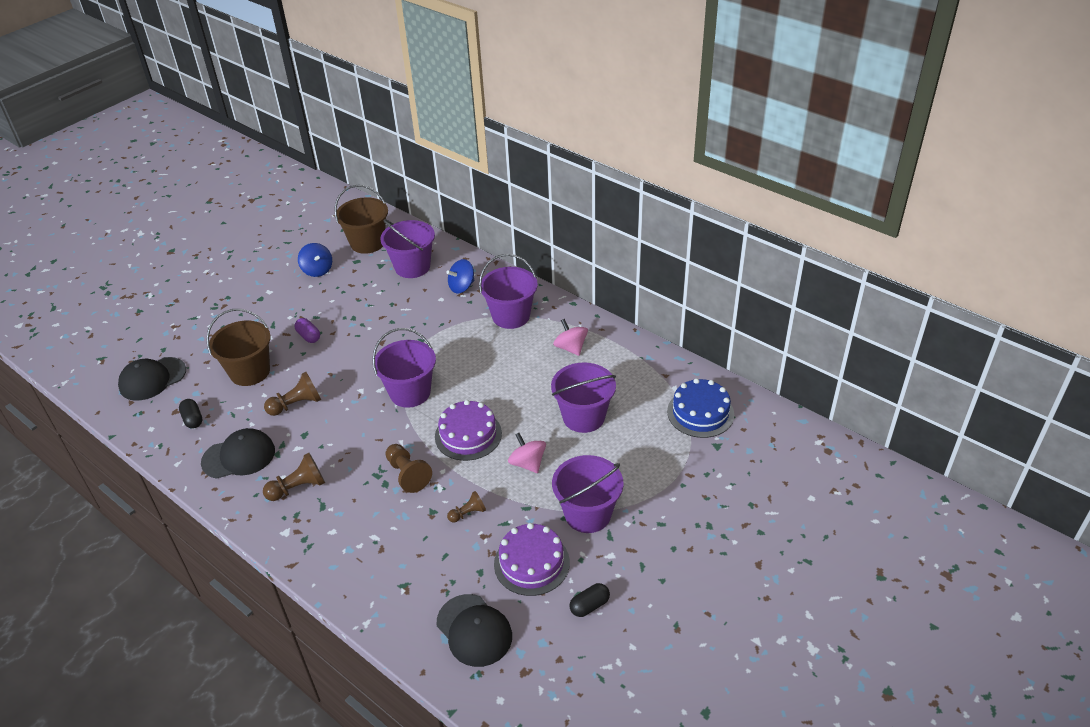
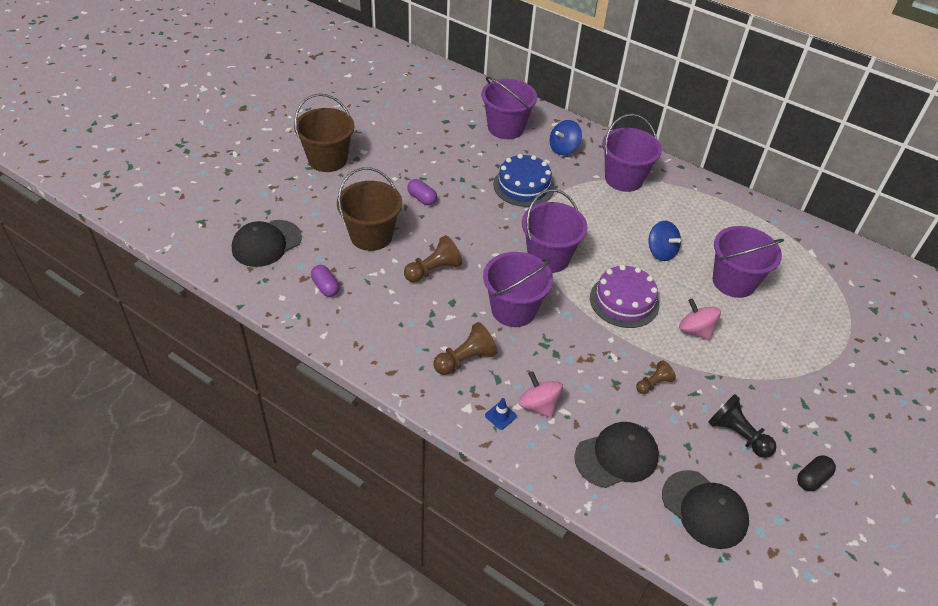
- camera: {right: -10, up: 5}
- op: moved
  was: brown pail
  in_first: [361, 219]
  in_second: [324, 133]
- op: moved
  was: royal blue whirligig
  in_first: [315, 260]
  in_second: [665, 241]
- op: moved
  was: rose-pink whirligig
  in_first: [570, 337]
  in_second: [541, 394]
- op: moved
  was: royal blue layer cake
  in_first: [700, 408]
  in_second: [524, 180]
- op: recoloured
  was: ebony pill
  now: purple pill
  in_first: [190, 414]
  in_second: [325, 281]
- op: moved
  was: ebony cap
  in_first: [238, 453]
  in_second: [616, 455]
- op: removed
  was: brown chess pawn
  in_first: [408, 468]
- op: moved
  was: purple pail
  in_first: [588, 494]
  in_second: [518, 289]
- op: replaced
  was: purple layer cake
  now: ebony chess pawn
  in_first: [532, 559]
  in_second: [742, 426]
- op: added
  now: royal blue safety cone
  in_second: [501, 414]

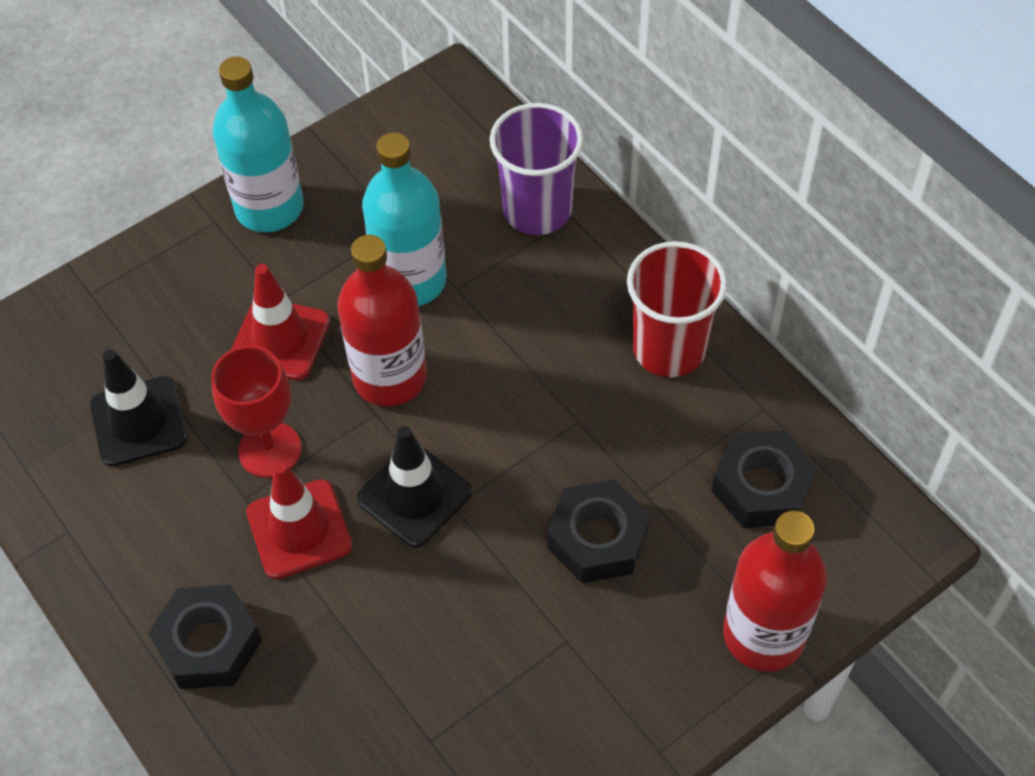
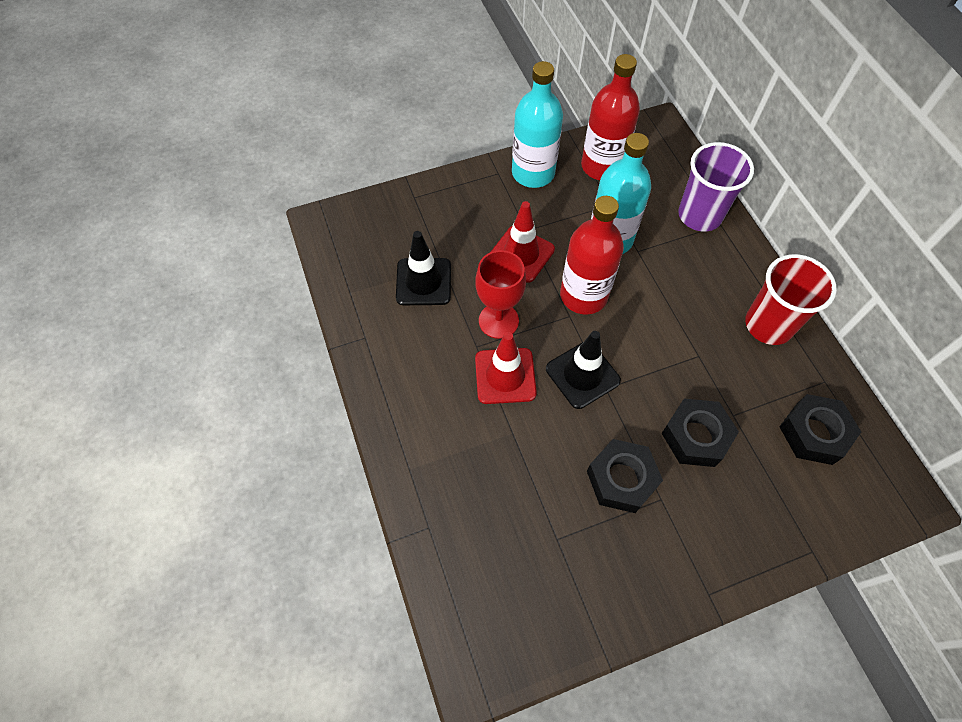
- camera: {right: 15, up: 5}
- op: moved
  was: scarlet bottle
  in_first: [775, 591]
  in_second: [610, 117]
- op: moved
  was: ebony hex nut
  in_first: [205, 637]
  in_second: [625, 476]

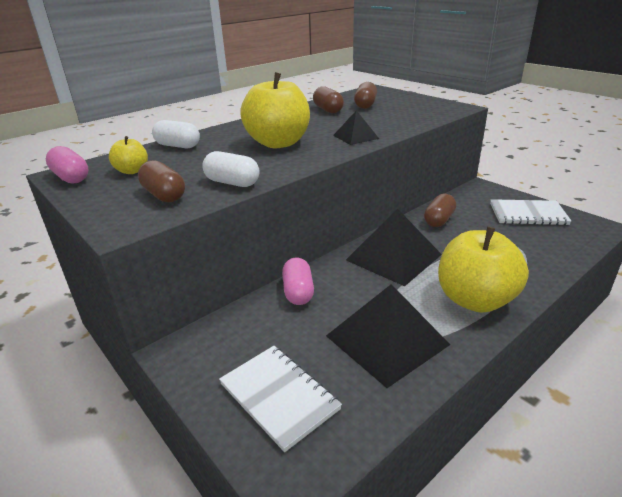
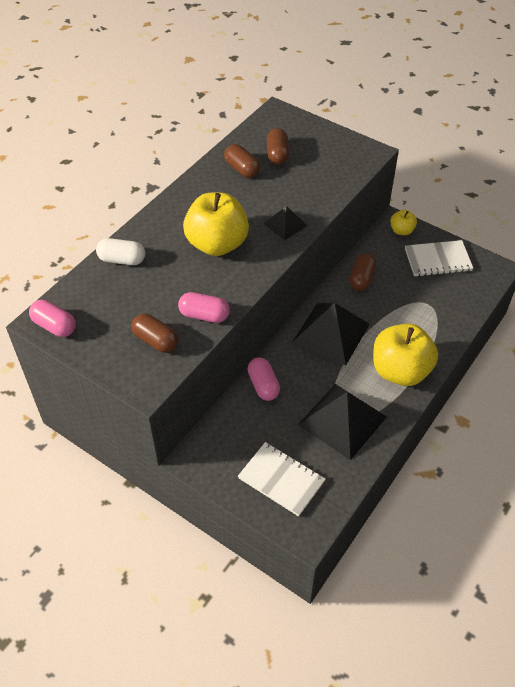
- camera: {right: -15, up: 20}
- op: moved
  was: golden apple
  in_first: [128, 155]
  in_second: [403, 222]
- op: recoloured
  was: snow-white pill
  now: rose-pink pill
  in_first: [231, 169]
  in_second: [204, 307]

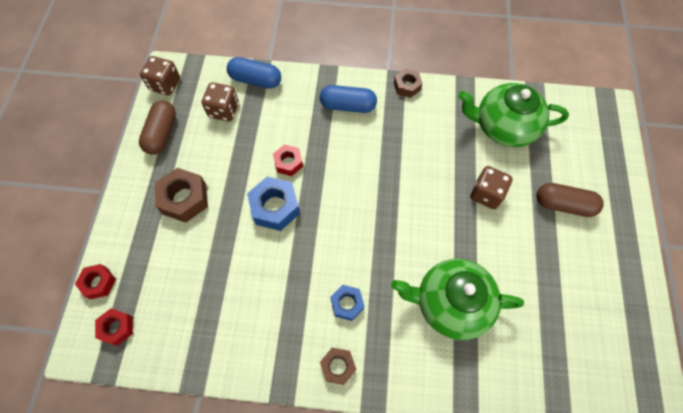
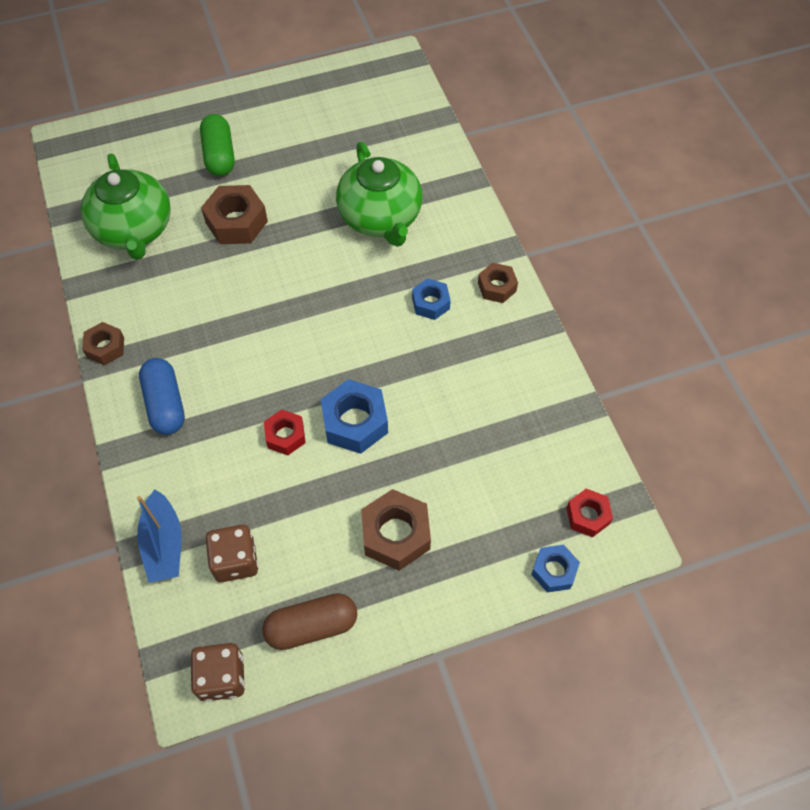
- camera: {right: -115, up: -5}
- op: replaced
  was: royal blue pill
  now: royal blue sailboat
  in_first: [254, 73]
  in_second: [159, 536]
- op: replaced
  was: brown dice
  now: brown hex nut
  in_first: [491, 187]
  in_second: [234, 214]
- op: recoloured
  was: brown pill
  now: leaf-green pill
  in_first: [570, 200]
  in_second: [217, 145]
- op: recoloured
  was: scarlet hex nut
  now: royal blue hex nut
  in_first: [95, 281]
  in_second: [555, 569]

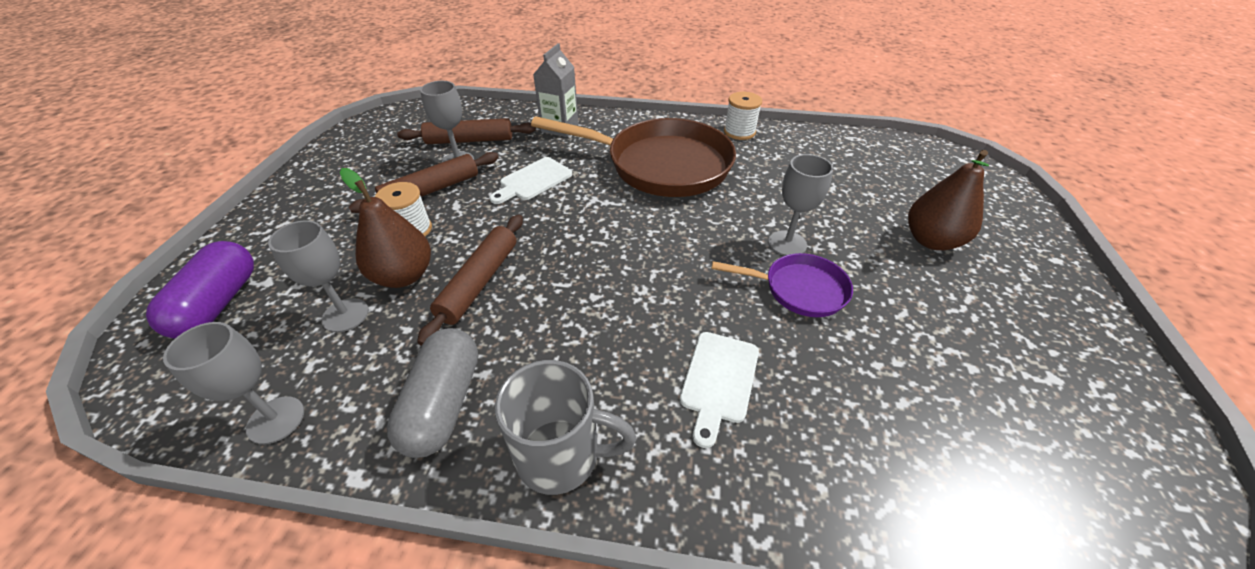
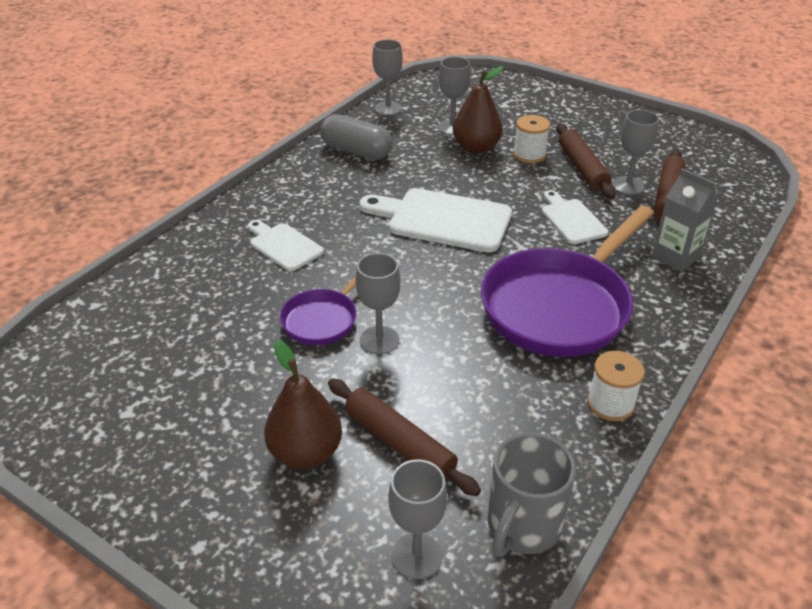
- camera: {right: 115, up: -5}
- op: recoloured
  was: brown pan
  now: purple pan
  in_first: [633, 156]
  in_second: [567, 281]
- op: moved
  was: brown pastry roller
  in_first: [470, 280]
  in_second: [404, 437]
- op: removed
  was: purple pill
  in_first: [200, 290]
- op: moved
  was: ash-grey mug
  in_first: [565, 427]
  in_second: [532, 495]
- op: added
  now: snow-white bread board
  in_second: [435, 220]
- op: added
  now: ash-grey chalice
  in_second: [417, 519]

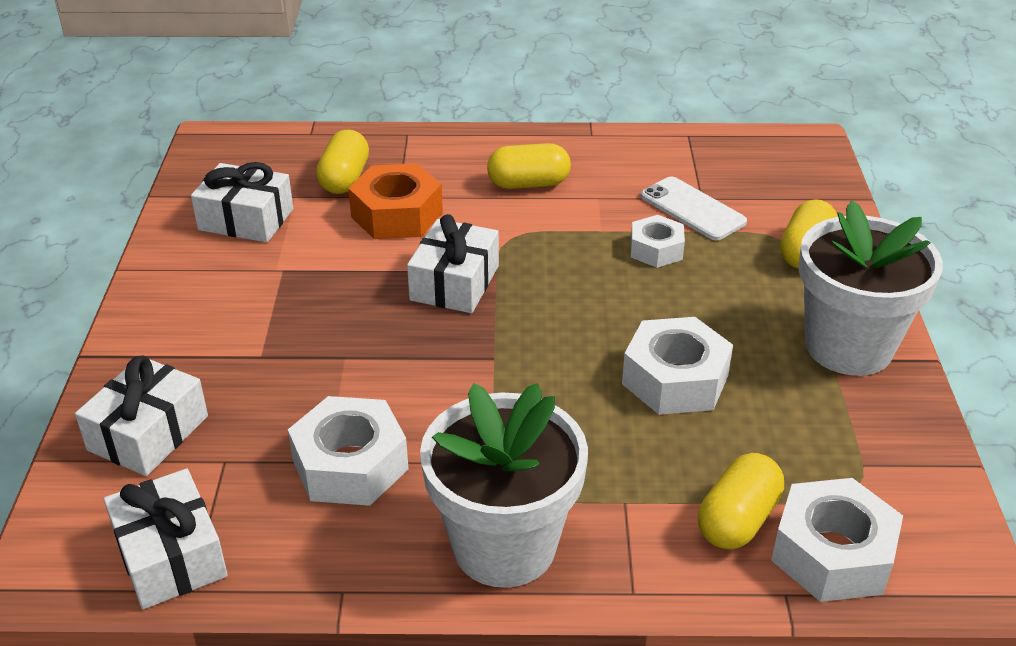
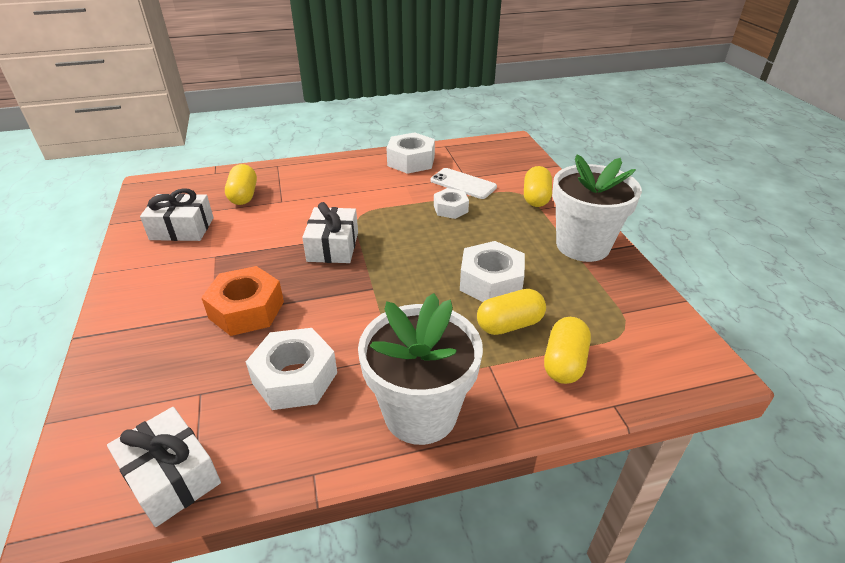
- camera: {right: -15, up: 0}
- op: moved
  was: golden pill
  in_first: [529, 166]
  in_second: [511, 312]
- op: moved
  was: bright orange hex nut
  in_first: [395, 201]
  in_second: [242, 301]
- op: removed
  was: snow-white wrapped gift
  in_first: [141, 416]
- op: moved
  was: snow-white hex nut
  in_first: [837, 540]
  in_second: [410, 153]

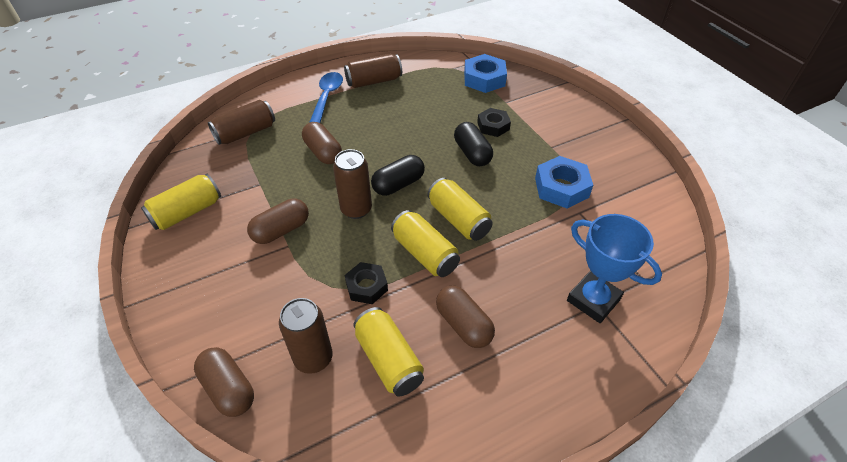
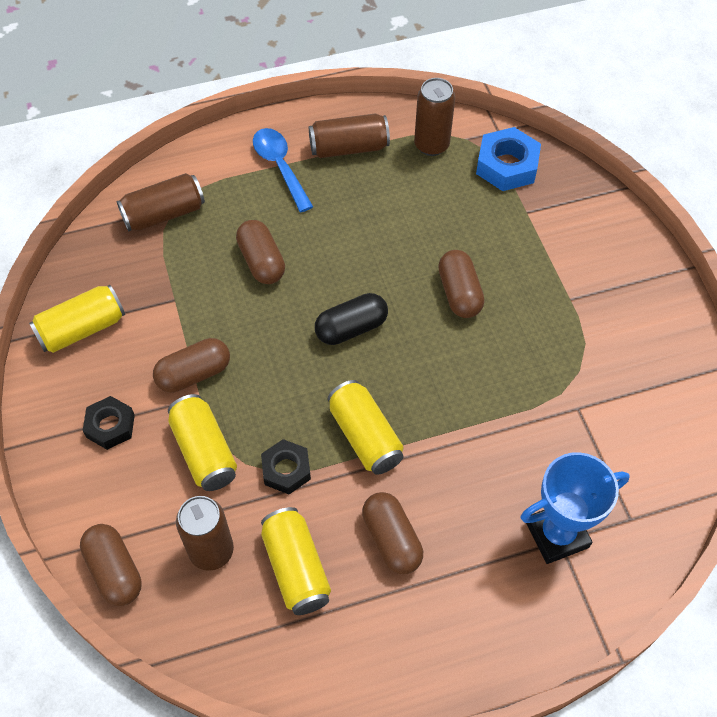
- camera: {right: 10, up: 10}
- op: turned
  was: royal blue tablespoon
  in_first: [326, 97]
  in_second: [283, 170]
  clockwise: -45
- op: moved
  was: ebony hex nut
  in_first: [494, 122]
  in_second: [109, 423]
- op: recoloured
  was: ebony pill
  now: brown pill
  in_first: [473, 144]
  in_second: [461, 284]
- op: moved
  was: brown soda can
  in_first: [352, 184]
  in_second: [434, 117]
- op: removed
  was: royal blue hex nut
  in_first: [564, 182]
- op: moved
  was: golden soda can
  in_first: [460, 209]
  in_second: [202, 442]
- op: turned
  was: royal blue prize cup
  in_first: [614, 268]
  in_second: [575, 508]
  clockwise: -75

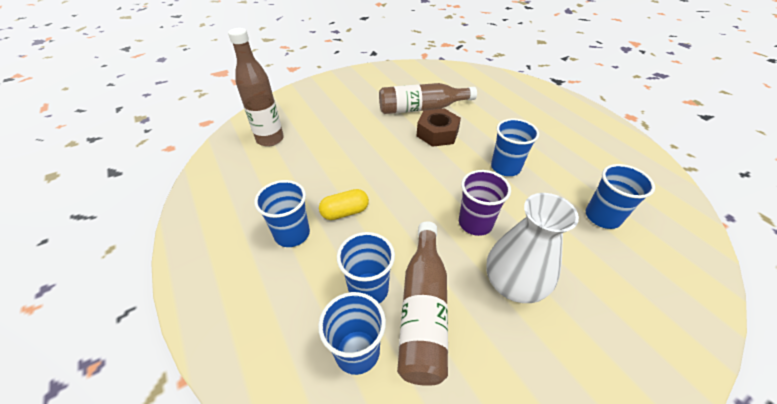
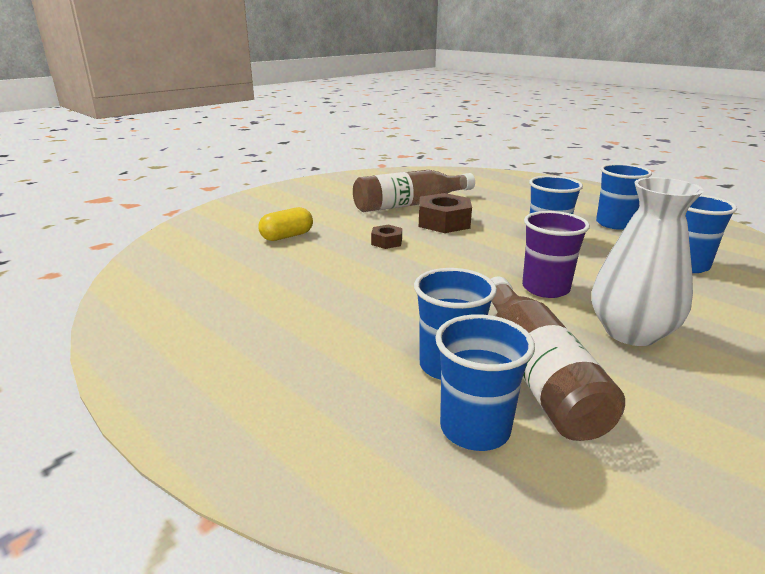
- camera: {right: -15, up: -20}
- op: removed
  was: brown bottle
  in_first: [256, 87]
- op: moved
  was: royal blue tumbler
  in_first: [282, 213]
  in_second: [624, 197]
- op: moved
  was: golden pill
  in_first: [344, 204]
  in_second: [285, 224]
- op: added
  now: brown hex nut
  in_second: [386, 237]

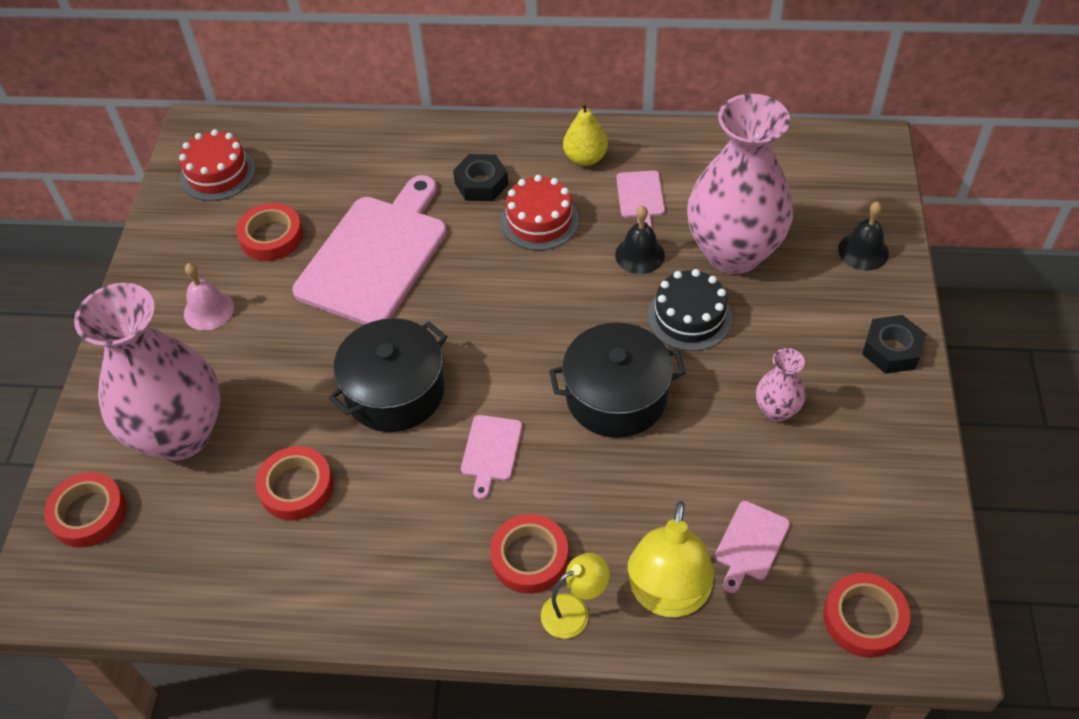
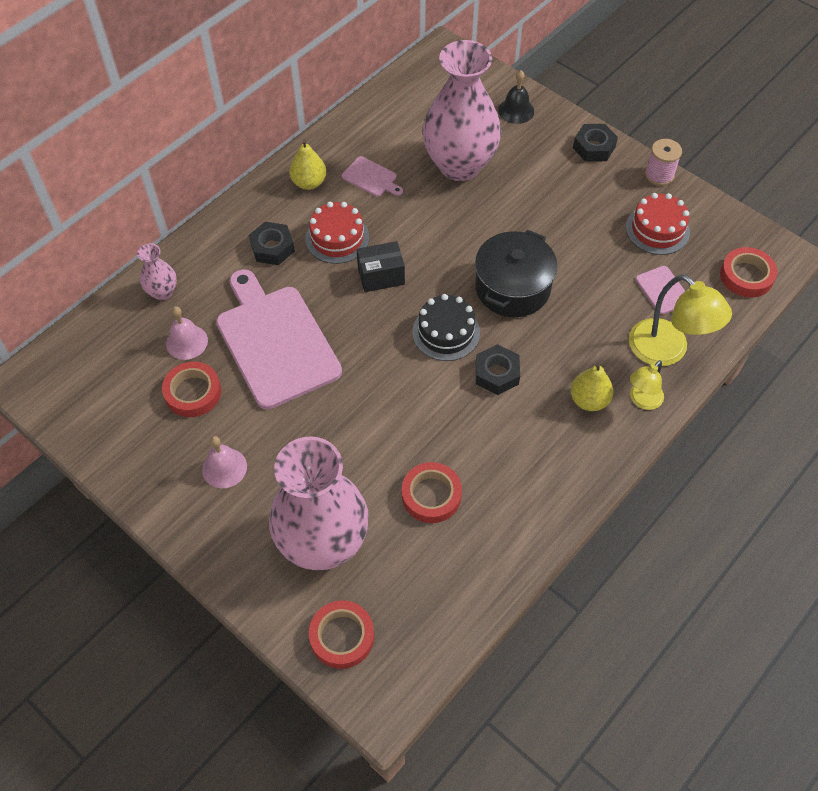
- camera: {right: -55, up: 5}
- op: moved
  was: scarlet layer cake
  in_first: [217, 165]
  in_second: [658, 224]
- op: removed
  was: ebony hand bell
  in_first: [640, 240]
- op: moved
  was: ebony layer cake
  in_first: [689, 310]
  in_second: [446, 327]
- op: removed
  was: ebony stockpot
  in_first: [388, 375]
- op: moved
  was: rose-pink flower vase
  in_first: [781, 385]
  in_second: [157, 272]
- op: replaced
  was: rose-pink bread board
  now: ebony hex nut
  in_first: [491, 457]
  in_second: [498, 369]
- op: replaced
  was: scarlet sticky tape
  now: golden pear
  in_first: [529, 554]
  in_second: [592, 387]
- op: turned
  was: golden lamp
  in_first: [575, 596]
  in_second: [647, 385]
  clockwise: -150
- op: added
  now: rose-pink spool
  in_second: [663, 162]
- op: added
  now: ebony box
  in_second: [381, 266]
- op: added
  now: rose-pink hand bell
  in_second: [187, 333]

